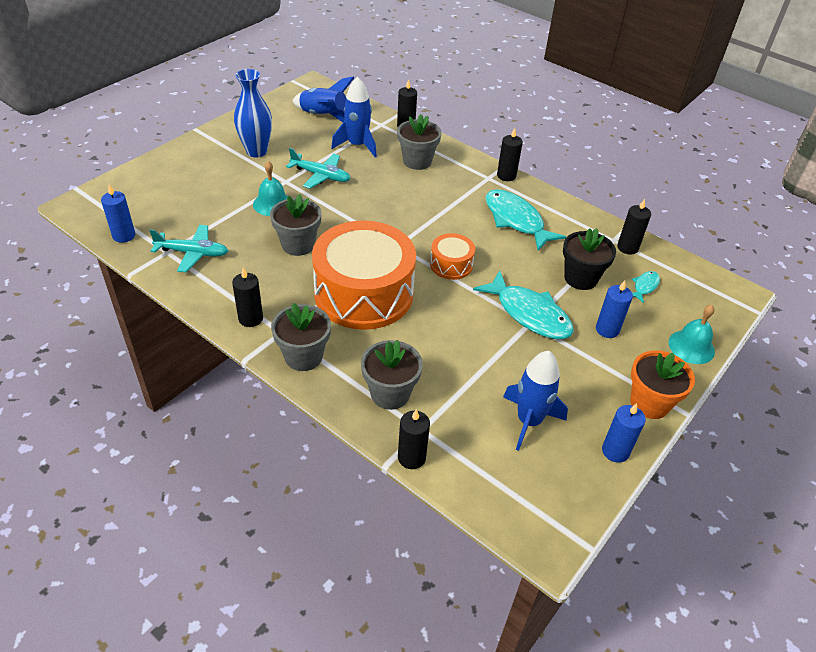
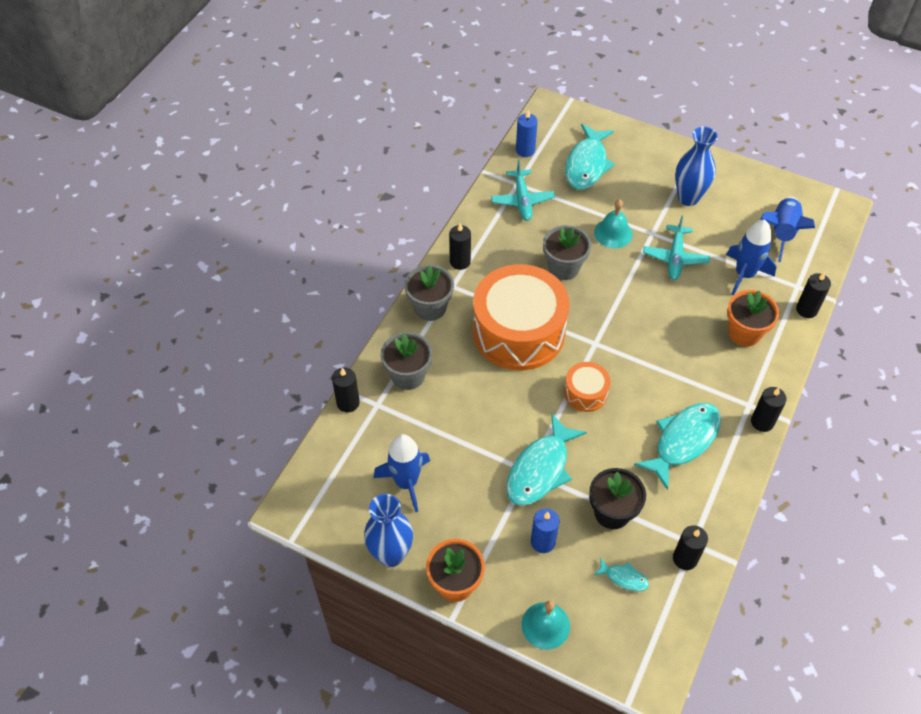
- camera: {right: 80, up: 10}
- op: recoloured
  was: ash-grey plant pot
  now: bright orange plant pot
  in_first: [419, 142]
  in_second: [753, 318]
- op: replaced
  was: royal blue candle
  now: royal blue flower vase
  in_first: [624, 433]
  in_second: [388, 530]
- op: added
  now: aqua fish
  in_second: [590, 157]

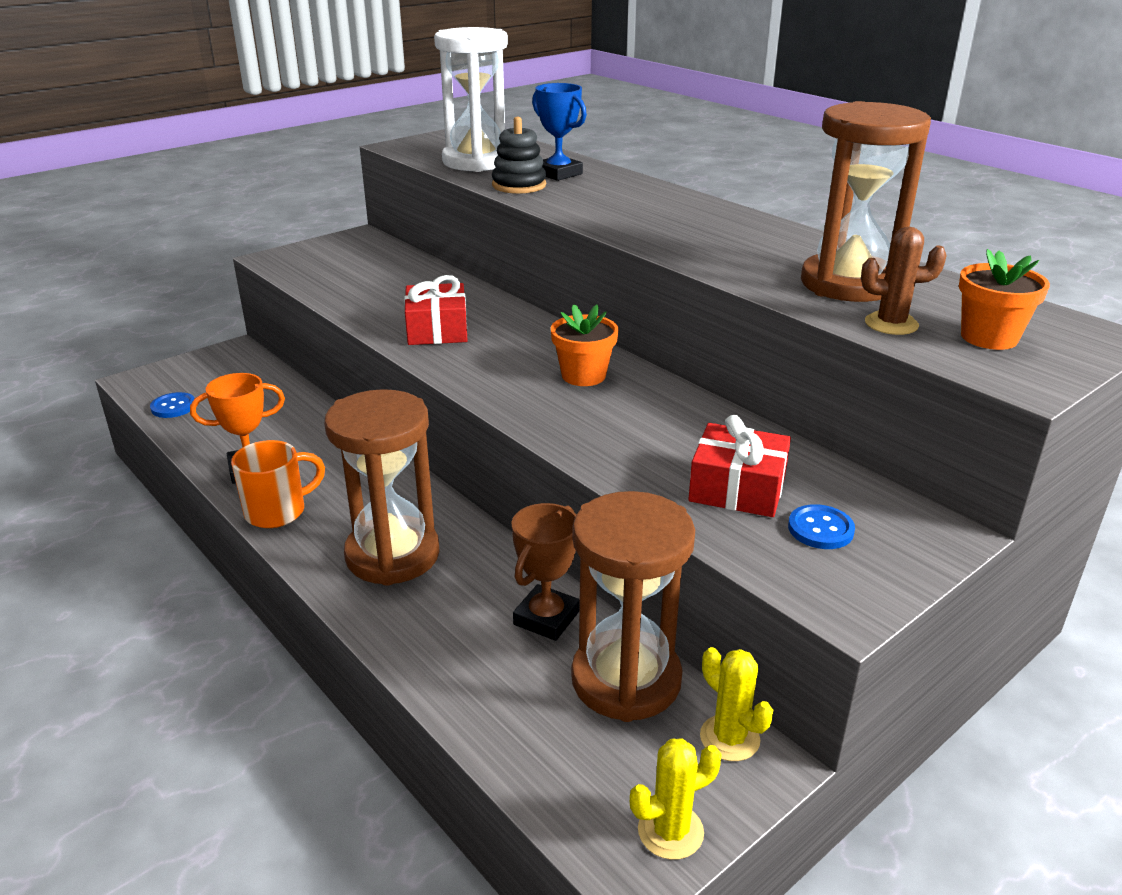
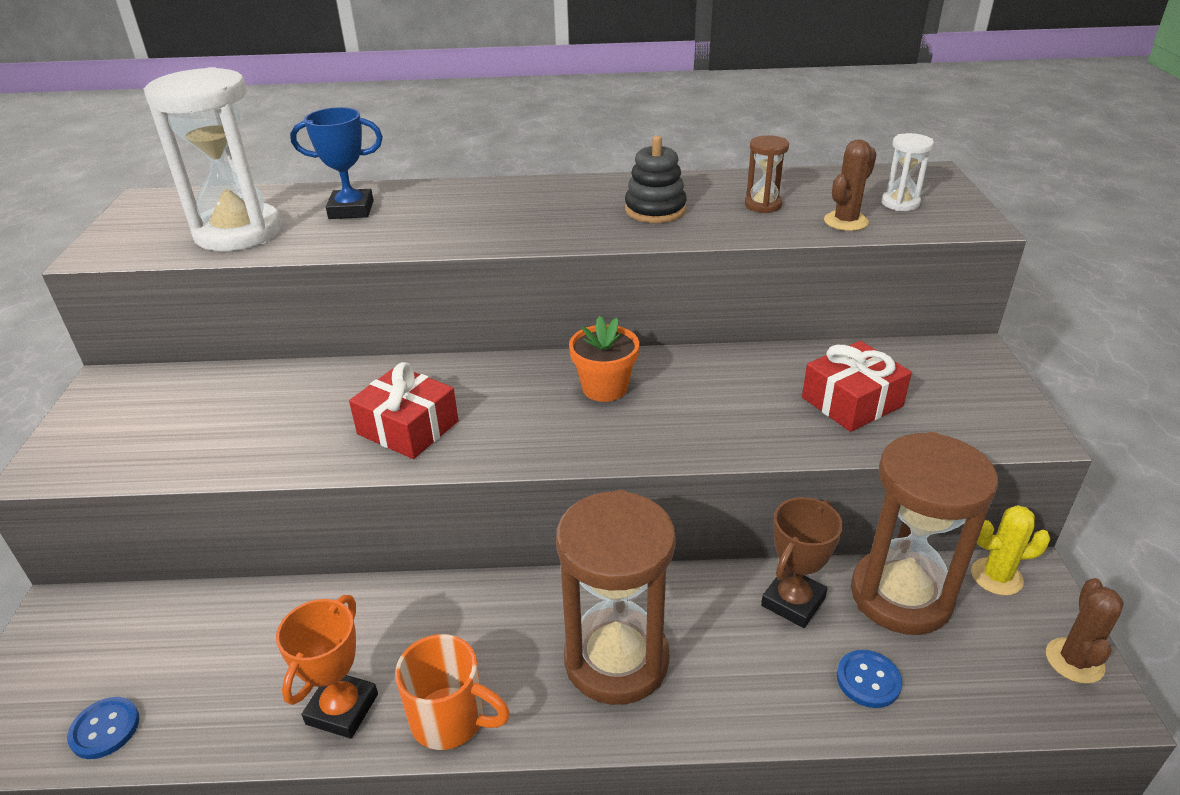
- camera: {right: -50, up: 5}
- op: resized
  was: brown hourglass
  in_first: [866, 201]
  in_second: [767, 174]
  ratio: 0.45
- op: moved
  was: ebony ring stacker
  in_first: [519, 155]
  in_second: [656, 179]
- op: replaced
  was: bright orange plant pot
  now: snow-white hourglass
  in_first: [1004, 299]
  in_second: [907, 172]
- op: turned
  was: bright orange mug
  in_first: [278, 484]
  in_second: [452, 692]
  clockwise: 105
- op: turned
  was: brown prize cup
  in_first: [546, 572]
  in_second: [802, 562]
  clockwise: 60
- op: moved
  was: royal blue button
  in_first: [821, 526]
  in_second: [869, 679]
- op: recoloured
  was: golden saguaro cactus
  now: brown saguaro cactus
  in_first: [676, 799]
  in_second: [1085, 631]

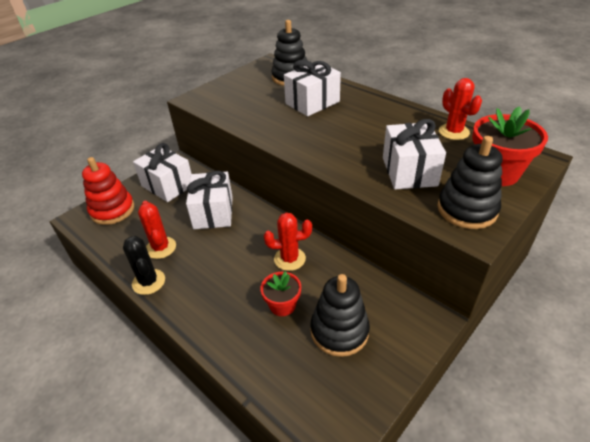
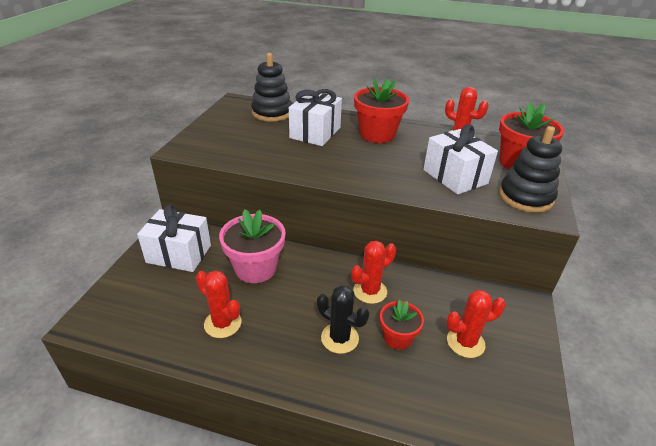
- camera: {right: -30, up: -5}
- op: removed
  was: scarlet ring stacker
  in_first: [108, 191]
- op: replaced
  was: snow-white wrapped gift
  now: rose-pink plant pot
  in_first: [209, 200]
  in_second: [252, 246]
- op: moved
  was: ebony saguaro cactus
  in_first: [144, 265]
  in_second: [343, 319]
- op: replaced
  was: ebony ring stacker
  now: scarlet saguaro cactus
  in_first: [340, 315]
  in_second: [476, 324]
- op: added
  now: scarlet plant pot
  in_second: [381, 110]

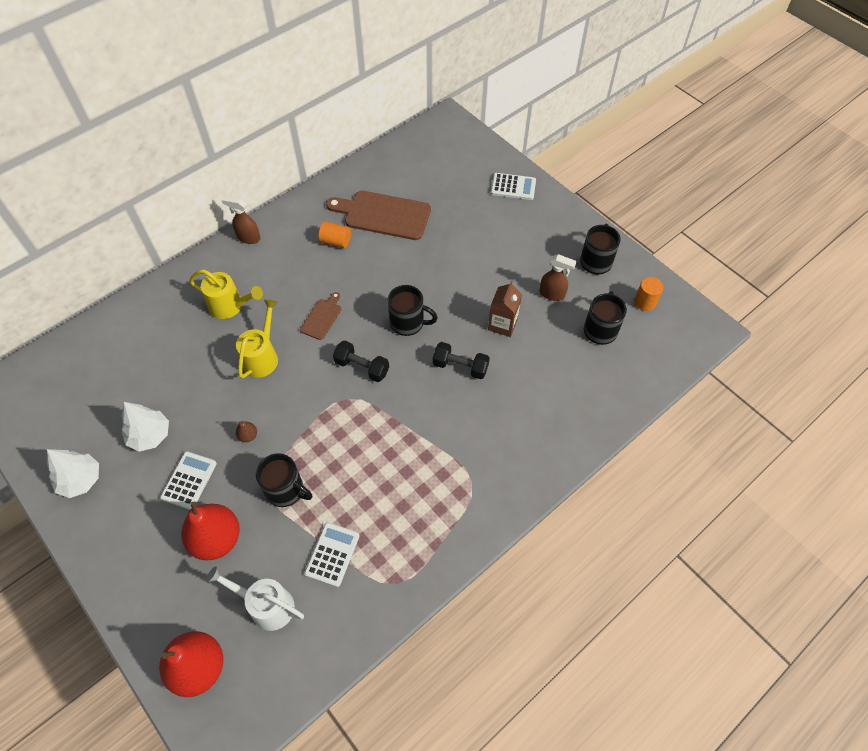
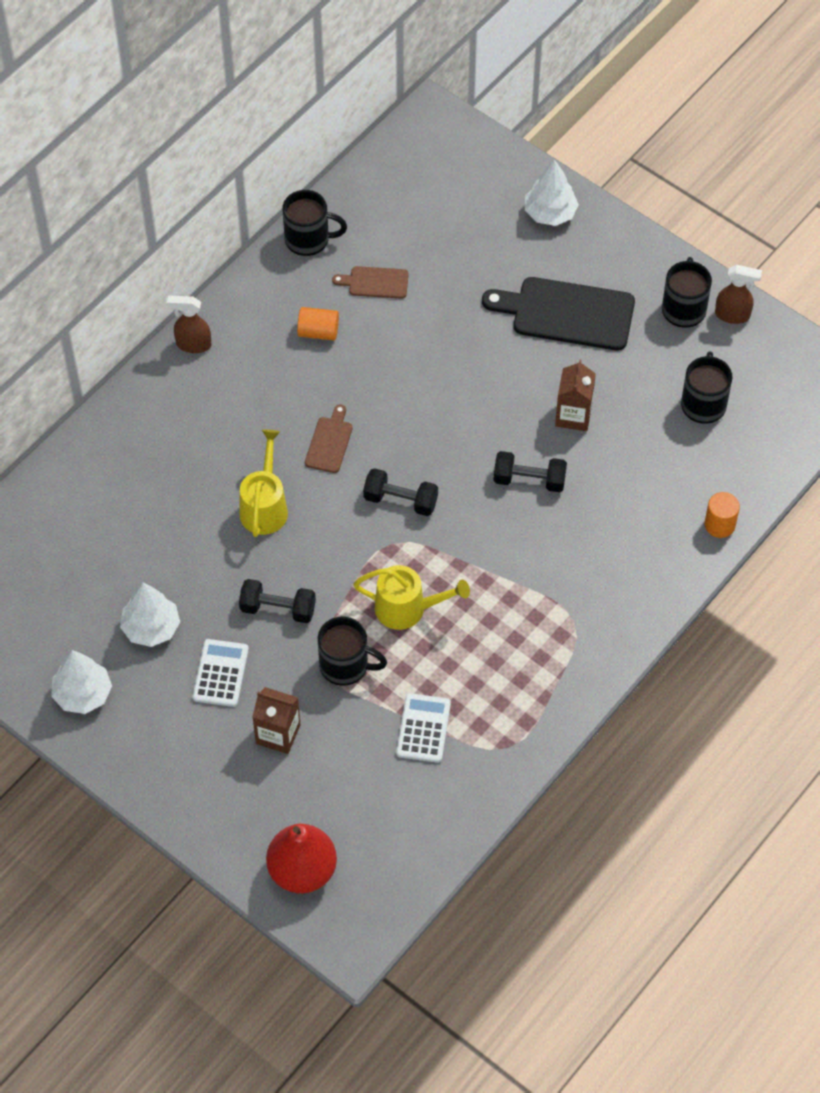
- camera: {right: -10, up: 0}
- op: replaced
  was: snow-white pocket calculator
  now: snow-white toy tree
  in_first: [513, 186]
  in_second: [552, 192]
- op: resized
  was: brown bread board
  in_first: [378, 215]
  in_second: [370, 282]
  ratio: 0.5
- op: moved
  was: brown sprayer
  in_first: [558, 277]
  in_second: [738, 294]
- op: moved
  was: golden watering can
  in_first: [226, 294]
  in_second: [411, 597]
- op: moved
  was: bright orange solid cylinder
  in_first: [649, 294]
  in_second: [722, 515]
- op: moved
  was: ebony mug
  in_first: [413, 310]
  in_second: [314, 223]
- op: replaced
  was: brown pear
  now: ebony dumbbell
  in_first: [246, 431]
  in_second: [277, 601]
- op: replaced
  was: scarlet pear
  now: brown juice carton
  in_first: [210, 531]
  in_second: [276, 720]
- op: removed
  was: snow-white watering can
  in_first: [255, 598]
- op: added
  now: ebony bread board
  in_second: [558, 313]

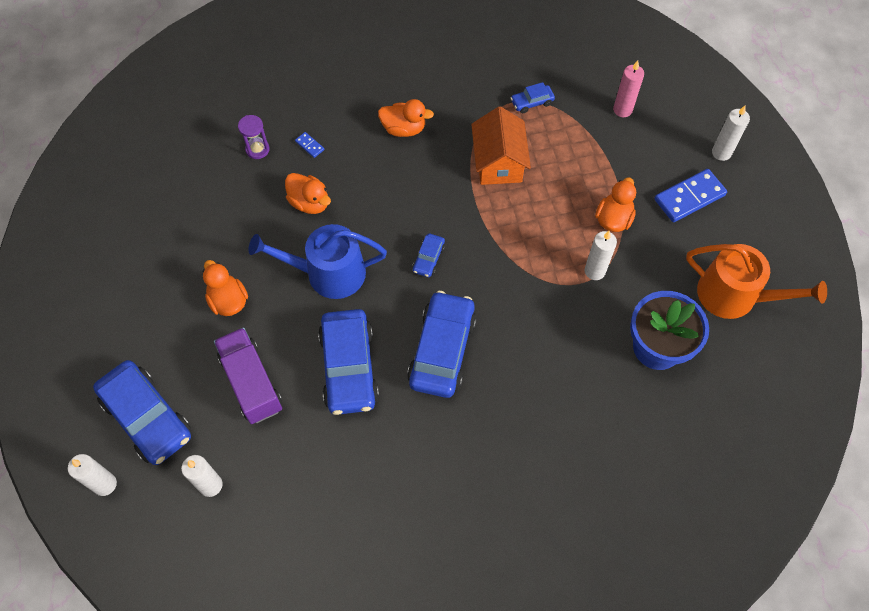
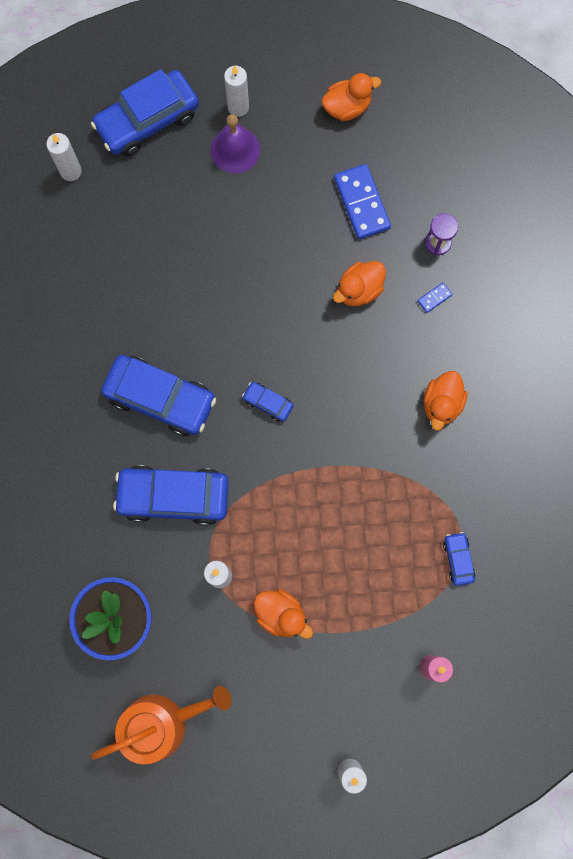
- camera: {right: 100, up: 15}
- op: removed
  was: bright orange toy house
  in_first: [501, 145]
- op: moved
  was: royal blue domino tile
  in_first: [690, 195]
  in_second: [362, 201]
- op: removed
  was: royal blue watering can
  in_first: [317, 261]
- op: turned
  was: bright orange watering can
  in_first: [756, 281]
  in_second: [161, 725]
  clockwise: -150
- op: moved
  was: bright orange duck
  in_first: [225, 288]
  in_second: [351, 97]
- op: moved
  was: royal blue toy car
  in_first: [348, 362]
  in_second: [171, 495]
- op: removed
  was: purple toy truck
  in_first: [248, 375]
- op: moved
  was: snow-white candle
  in_first: [92, 475]
  in_second: [236, 91]
- op: added
  now: purple hand bell
  in_second: [235, 143]

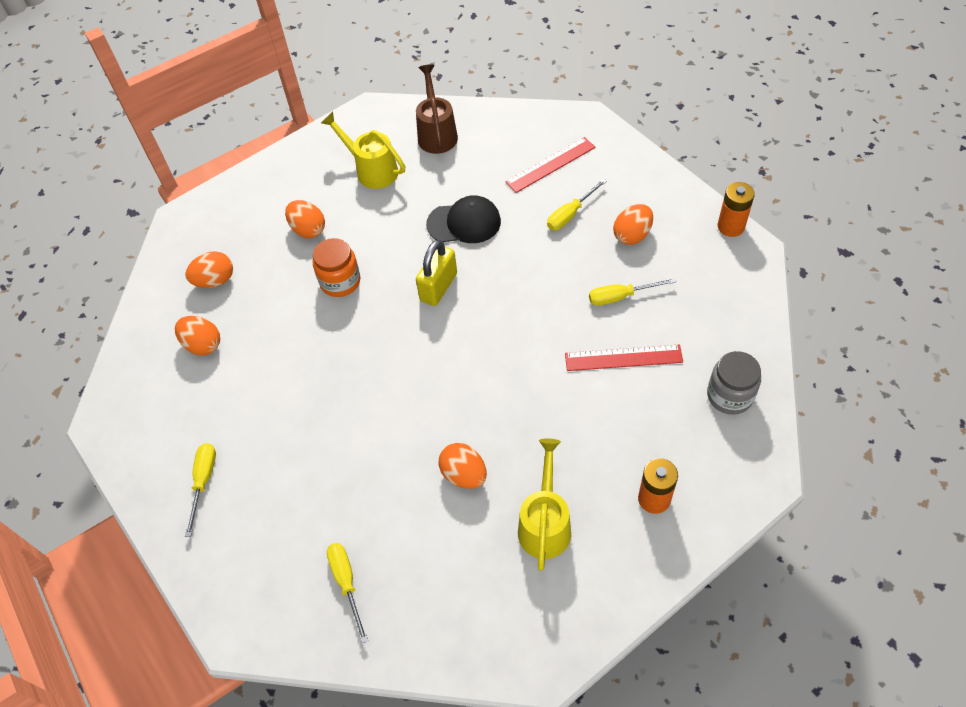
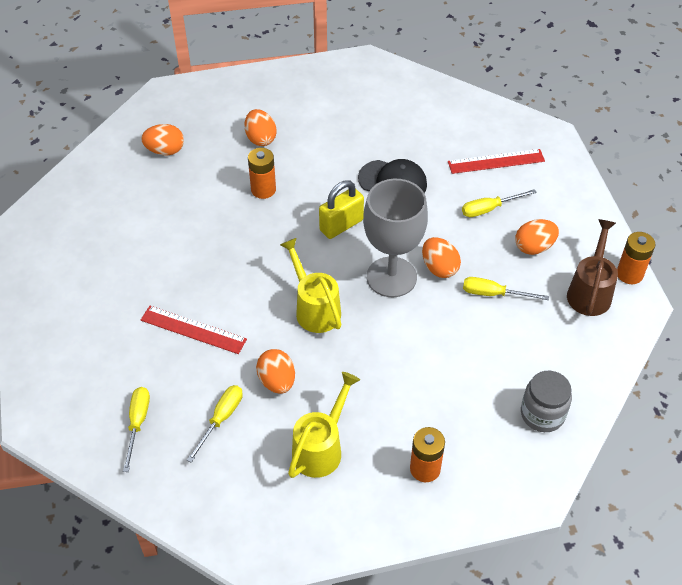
- camera: {right: 20, up: -5}
- op: moved
  was: brown watering can
  in_first: [437, 109]
  in_second: [592, 267]
- op: moved
  was: golden watering can
  in_first: [363, 150]
  in_second: [311, 285]
- op: replaced
  was: bright orange jam jar
  now: bright orange AA battery
  in_first: [337, 267]
  in_second: [262, 173]
- op: moved
  was: bright orange egg shape
  in_first: [197, 335]
  in_second: [441, 257]
- op: moved
  was: scarlet measuring stick
  in_first: [624, 358]
  in_second: [194, 330]
- op: moved
  was: golden hand screwdriver
  in_first: [200, 490]
  in_second: [215, 424]
- op: added
  now: ash-grey chalice
  in_second: [395, 238]

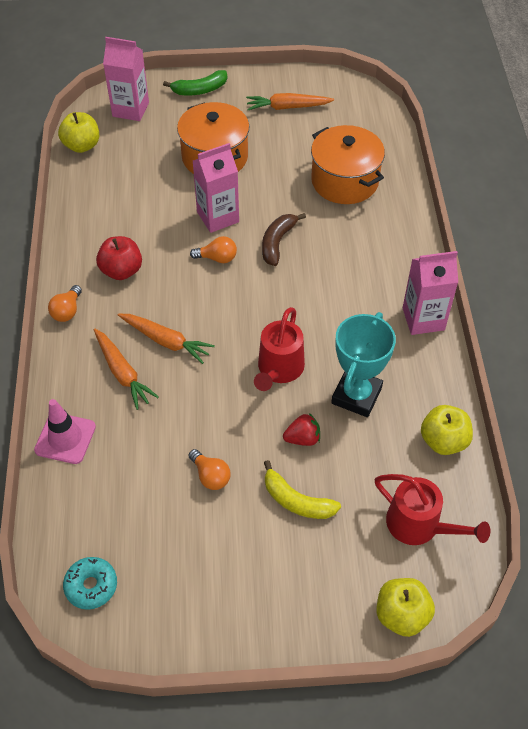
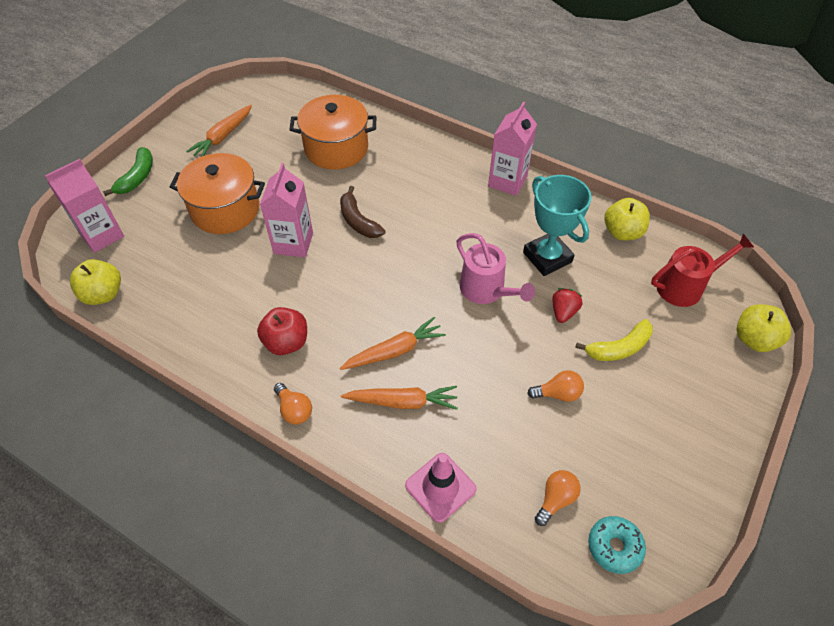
- camera: {right: -55, up: 0}
- op: moved
  was: bright orange bulb
  in_first: [213, 249]
  in_second: [558, 498]
- op: recoloured
  was: scarlet watering can
  now: rose-pink watering can
  in_first: [279, 349]
  in_second: [495, 268]

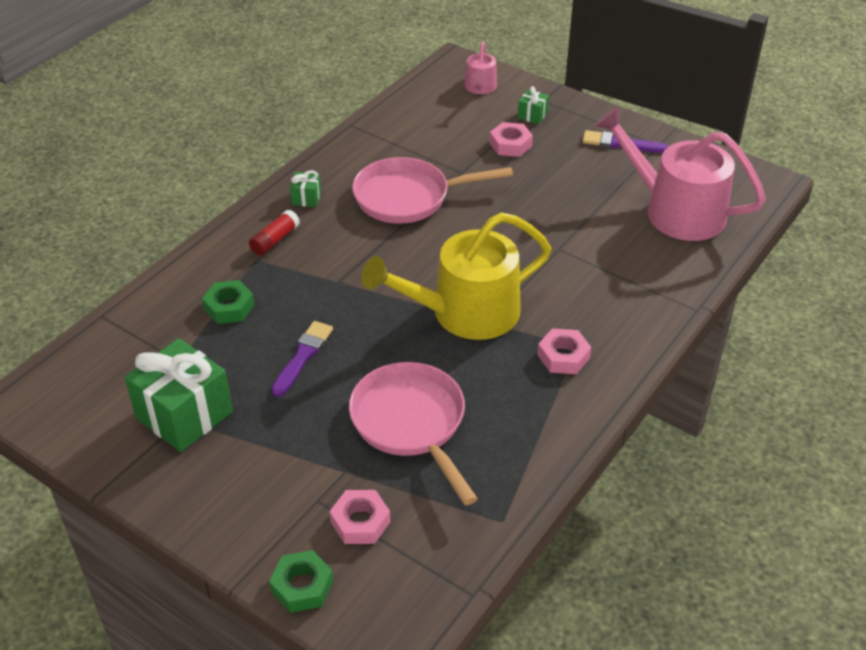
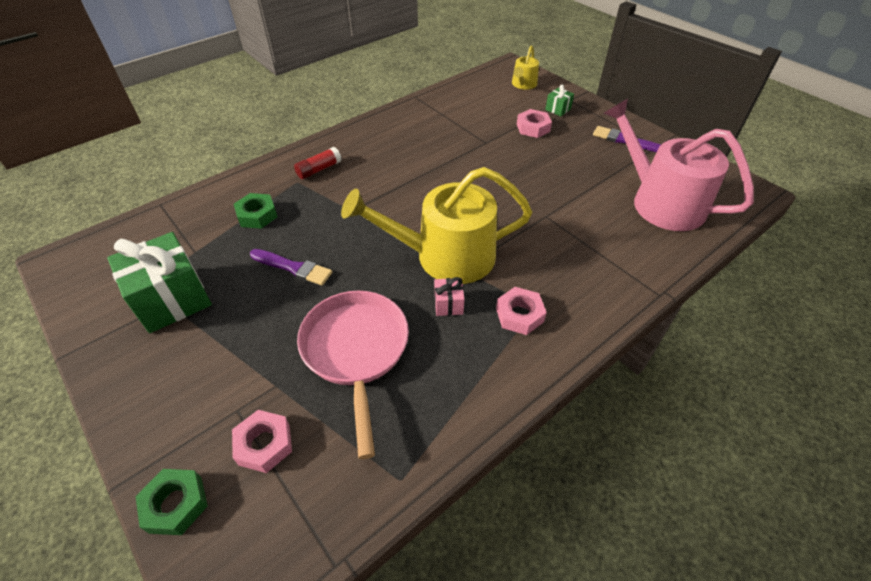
- camera: {right: 15, up: 5}
- op: recoloured
  was: rose-pink watering can
  now: golden watering can
  in_first: [480, 67]
  in_second: [525, 67]
- op: removed
  was: rose-pink pan
  in_first: [432, 190]
- op: removed
  was: leaf-green wrapped gift
  in_first: [305, 188]
- op: turned
  was: purple paint brush
  in_first: [302, 359]
  in_second: [291, 267]
  clockwise: 75
- op: added
  now: rose-pink wrapped gift
  in_second: [449, 296]

